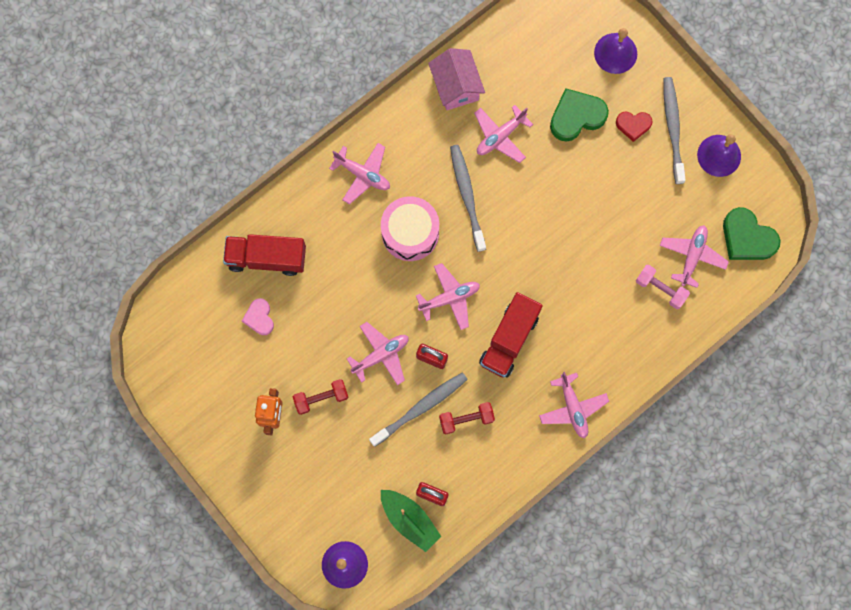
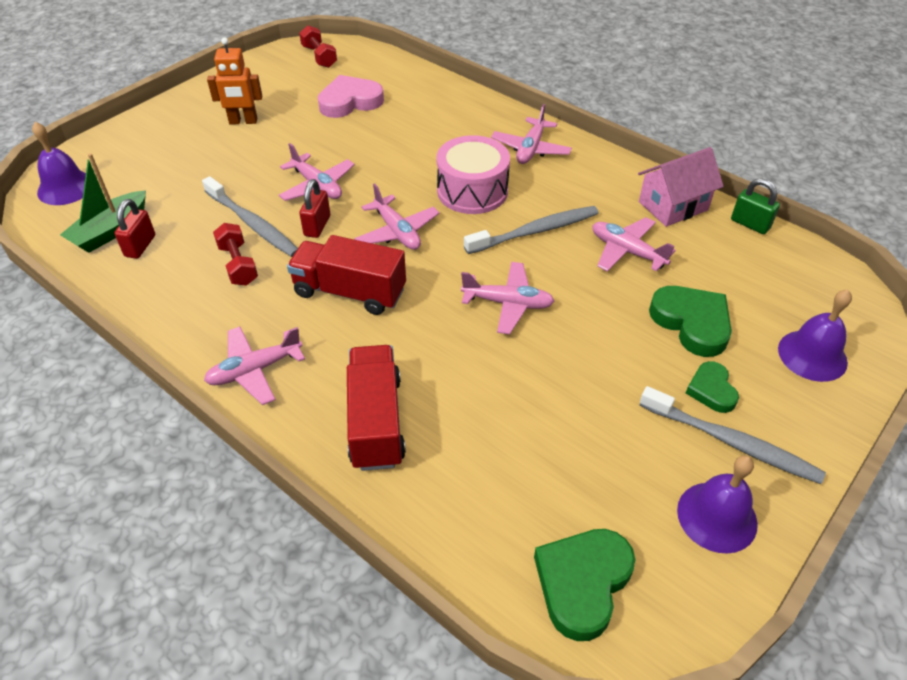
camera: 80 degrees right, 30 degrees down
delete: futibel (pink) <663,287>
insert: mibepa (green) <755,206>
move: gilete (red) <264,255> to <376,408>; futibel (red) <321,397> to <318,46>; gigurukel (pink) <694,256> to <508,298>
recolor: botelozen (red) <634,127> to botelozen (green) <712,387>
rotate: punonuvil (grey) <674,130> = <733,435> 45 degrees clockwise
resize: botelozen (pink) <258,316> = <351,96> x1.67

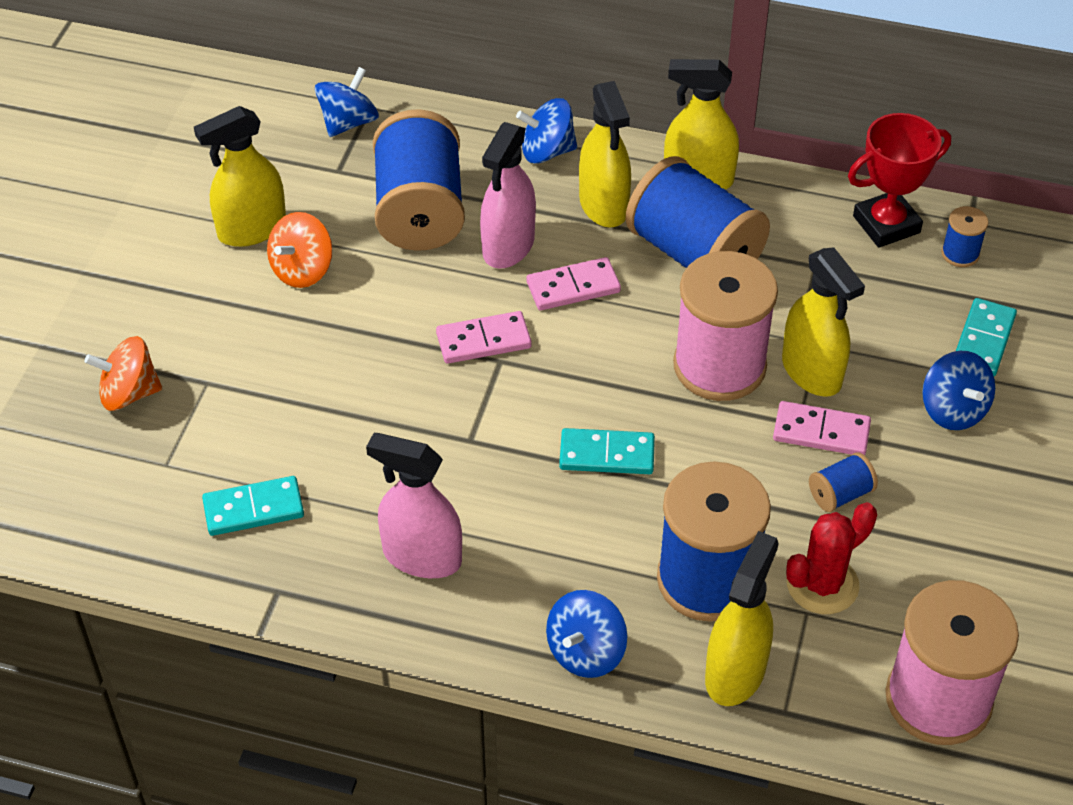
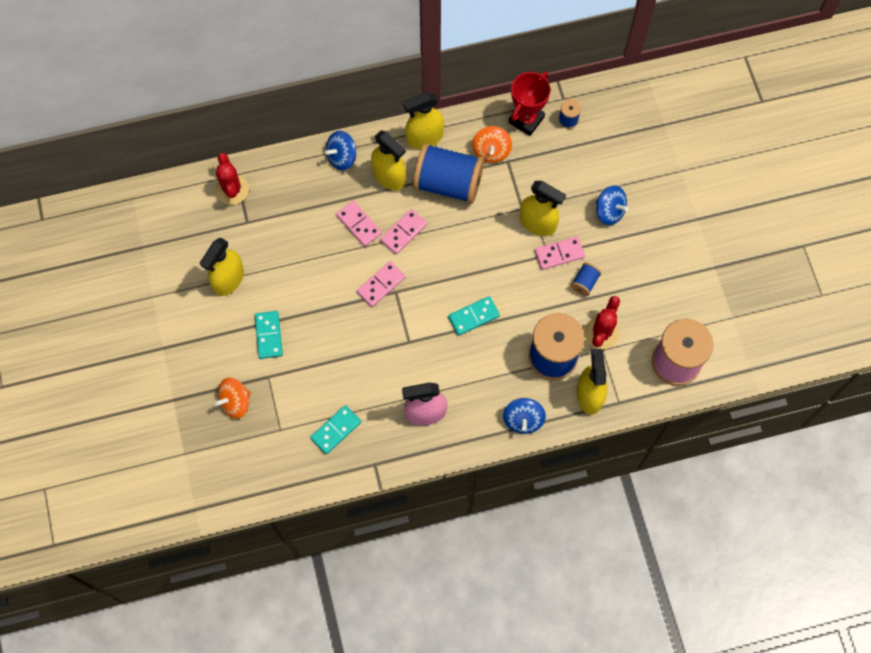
camera: 30 degrees left, 20 degrees up
delete: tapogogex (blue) <419,180>; tapogogex (pink) <725,326>
move: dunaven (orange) <300,250> to <492,144>; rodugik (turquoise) <986,337> to <269,335>
replace: dunaven (blue) <347,102> to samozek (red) <232,179>; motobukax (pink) <508,195> to rodugik (pink) <359,224>

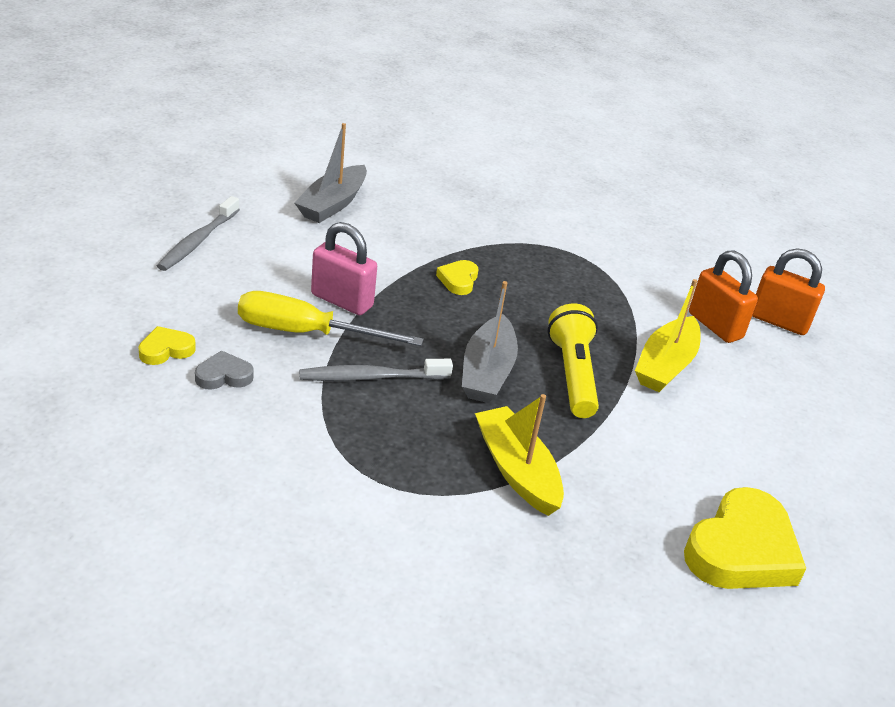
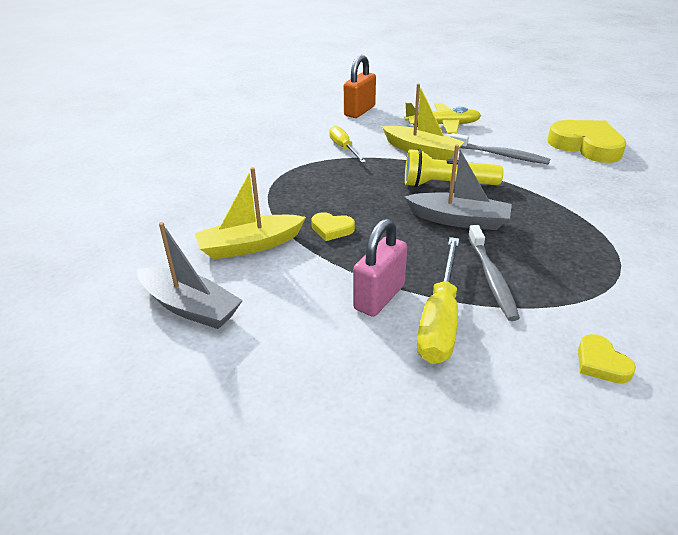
camera: 80 degrees left, 0 degrees up
delete: botelozen (grey) <224,370>; mibepa (orange) <723,296>
insert: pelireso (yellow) <347,144>; gigurukel (yellow) <443,118>
move: botelozen (yellow) <167,345> to <607,359>; punonuvil (grey) <198,233> to <500,148>; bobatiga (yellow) <519,455> to <250,213>

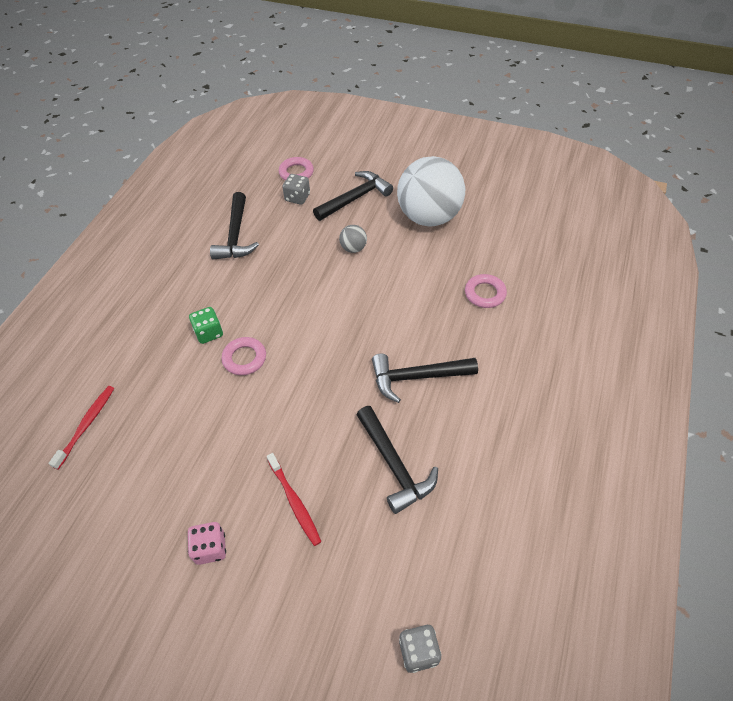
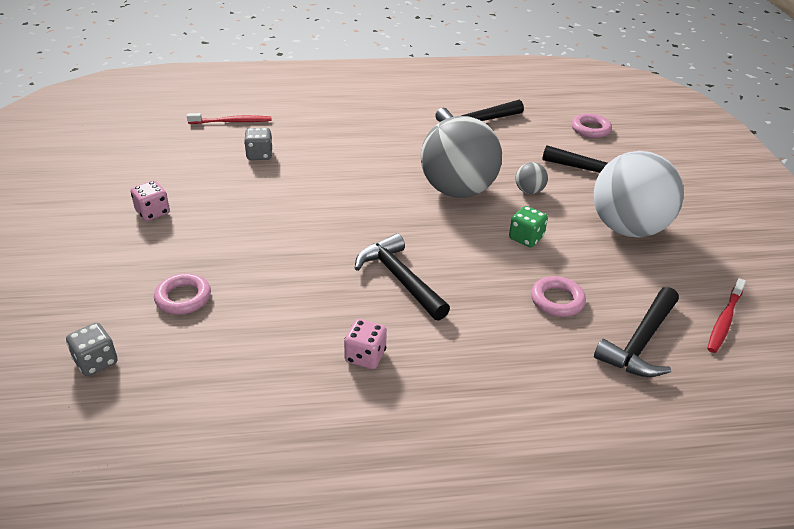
camera: 60 degrees right, 15 degrees down
insert: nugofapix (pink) <365,344>; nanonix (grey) <461,157>
move: nugofapix (green) <206,325> to <528,226>; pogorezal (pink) <244,356> to <182,294>; punonuvil (red) <294,499> to <726,315>; nugofapix (grey) <296,189> to <258,144>; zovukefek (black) <397,460> to <636,332>

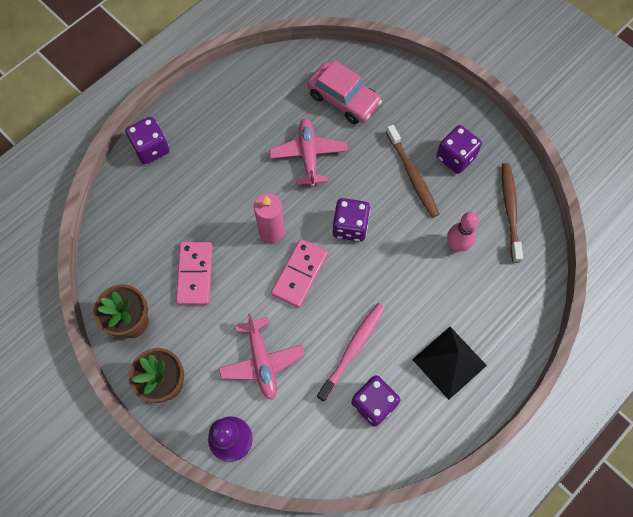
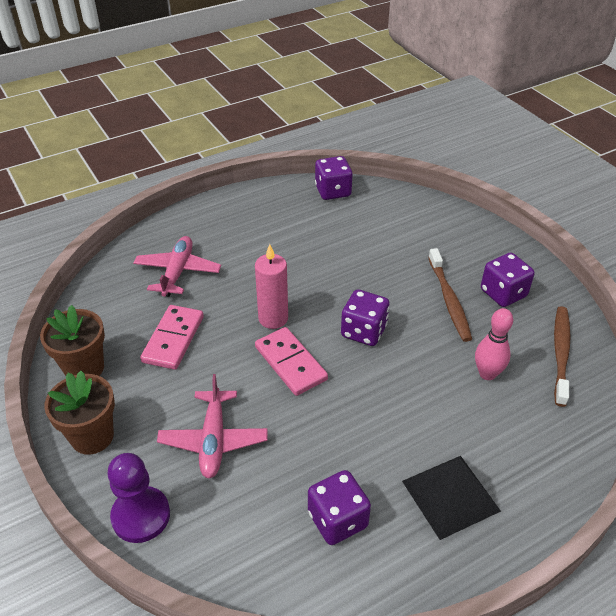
camera: 15 degrees right, 25 degrees down
delete: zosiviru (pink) <344,92>; punonuvil (pink) <351,352>
move: nugofapix (purple) <147,140> to <334,178>; gigurukel (pink) <308,153> to <177,266>
rotate: rodugik (pink) <299,273> = <291,361> 75 degrees counterclockwise

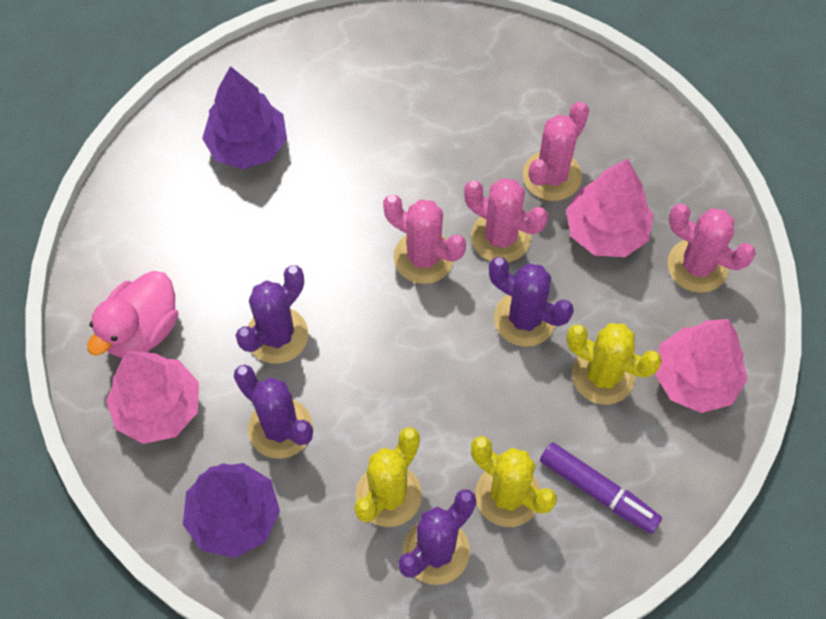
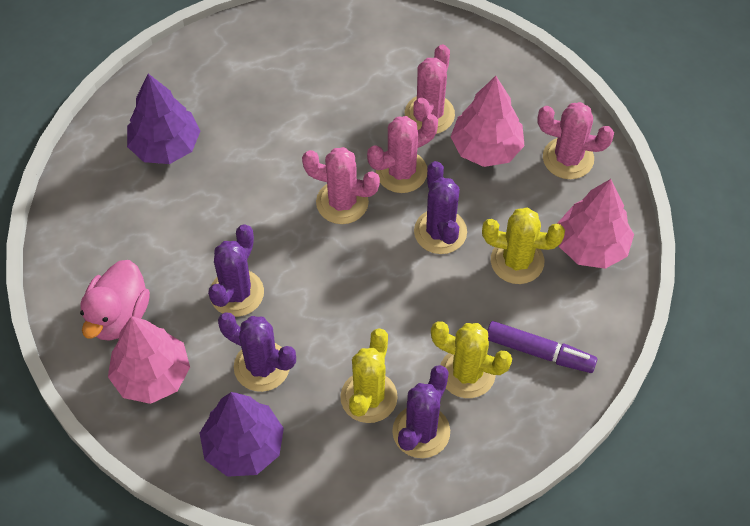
camera: 15 degrees left, 5 degrees down
rotate: samozek (pink) <506,220> = <402,153> 45 degrees counterclockwise; samozek (purple) <531,302> = <440,207> 60 degrees clockwise

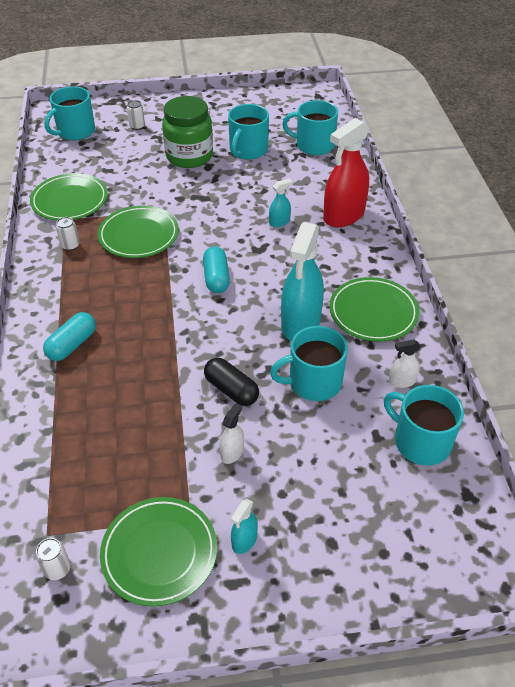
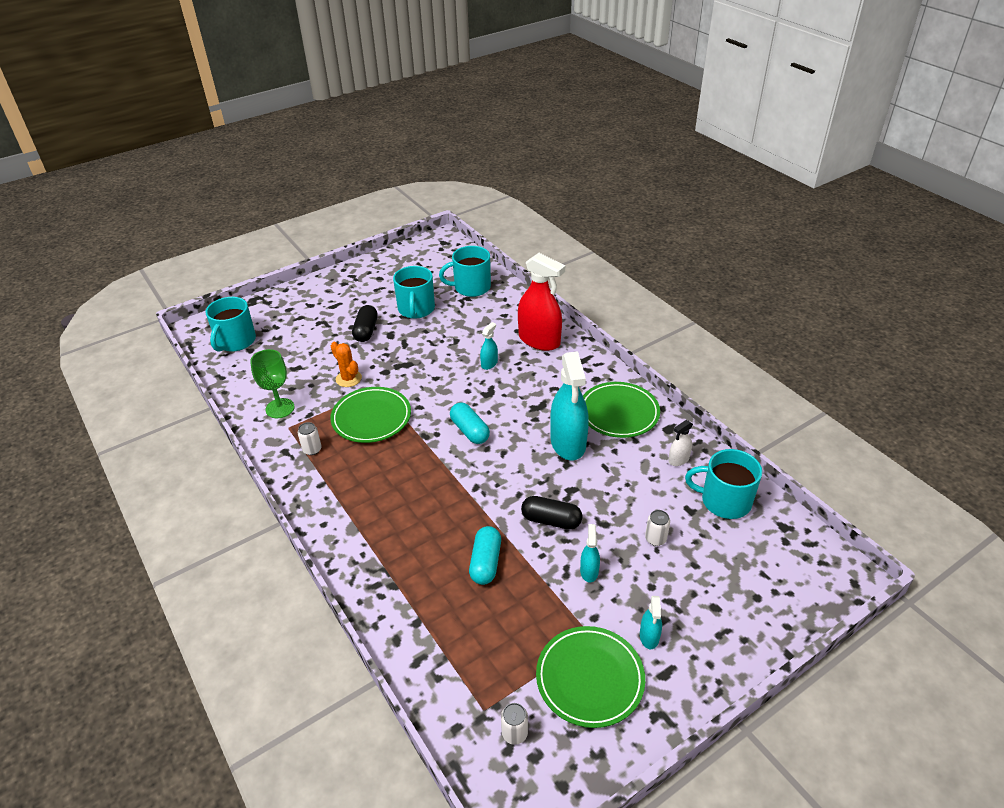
camera: 25 degrees left, 5 degrees down
delete: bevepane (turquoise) <309,363>
insert: samozek (orange) <346,364>
move: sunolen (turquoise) <69,336> to <485,555>; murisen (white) <136,115> to <657,528>
replace: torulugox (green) <69,196> to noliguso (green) <272,383>; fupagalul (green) <187,132> to sunolen (black) <365,323>
recolor: motobukax (white) <232,433> to motobukax (turquoise) <590,553>
rotate: motobukax (red) <346,172> = <541,302> 75 degrees counterclockwise

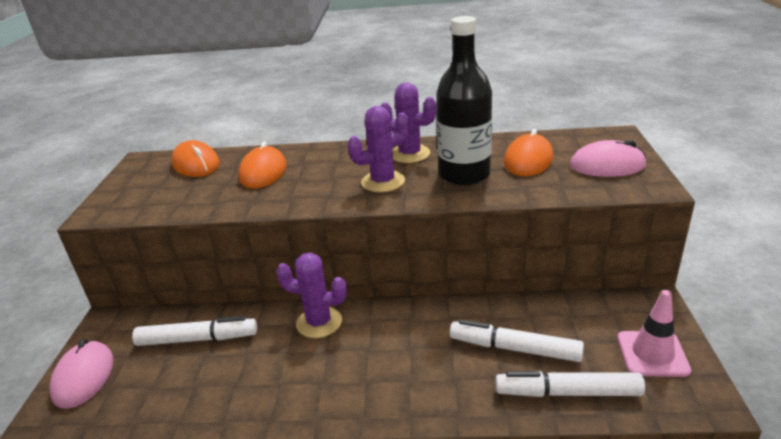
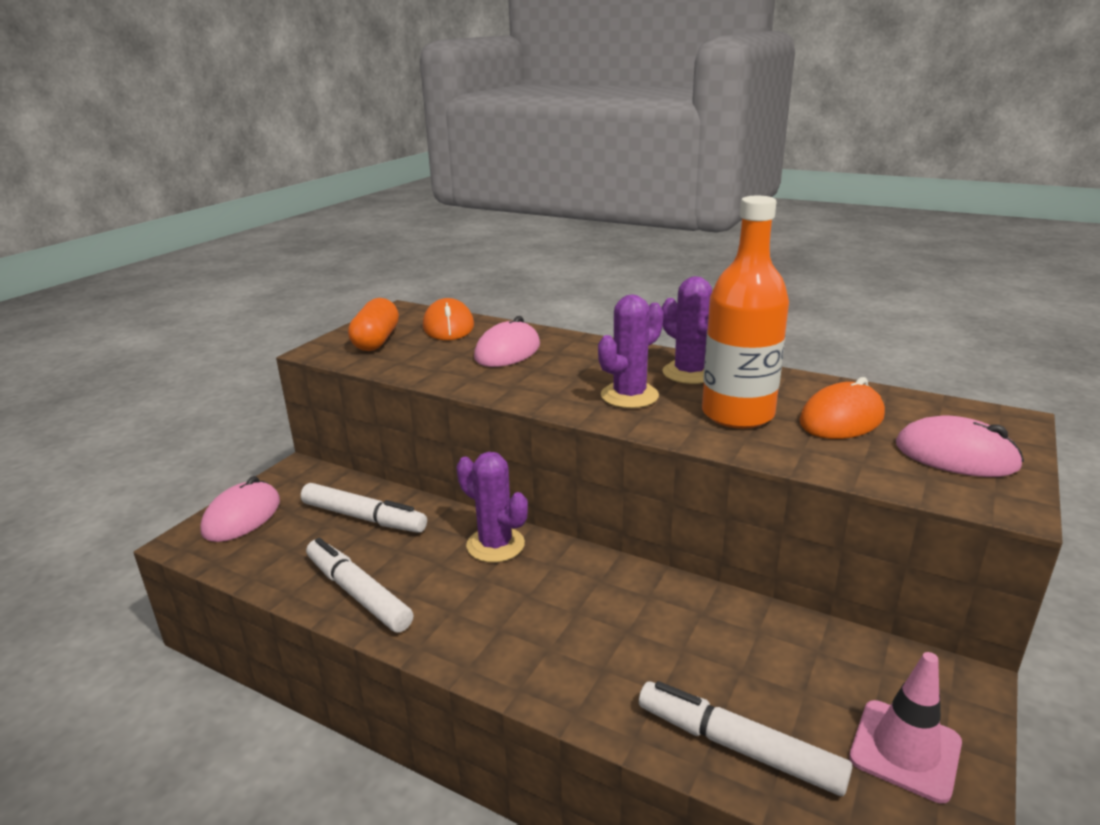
camera: 25 degrees right, 5 degrees down
insert: sunolen (orange) <373,324>
move: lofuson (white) <517,341> to <359,585>
recolor: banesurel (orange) <262,165> to banesurel (pink) <507,341>; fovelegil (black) <464,101> to fovelegil (orange) <745,312>
rotate: samozek (purple) <378,149> = <631,351> 45 degrees counterclockwise

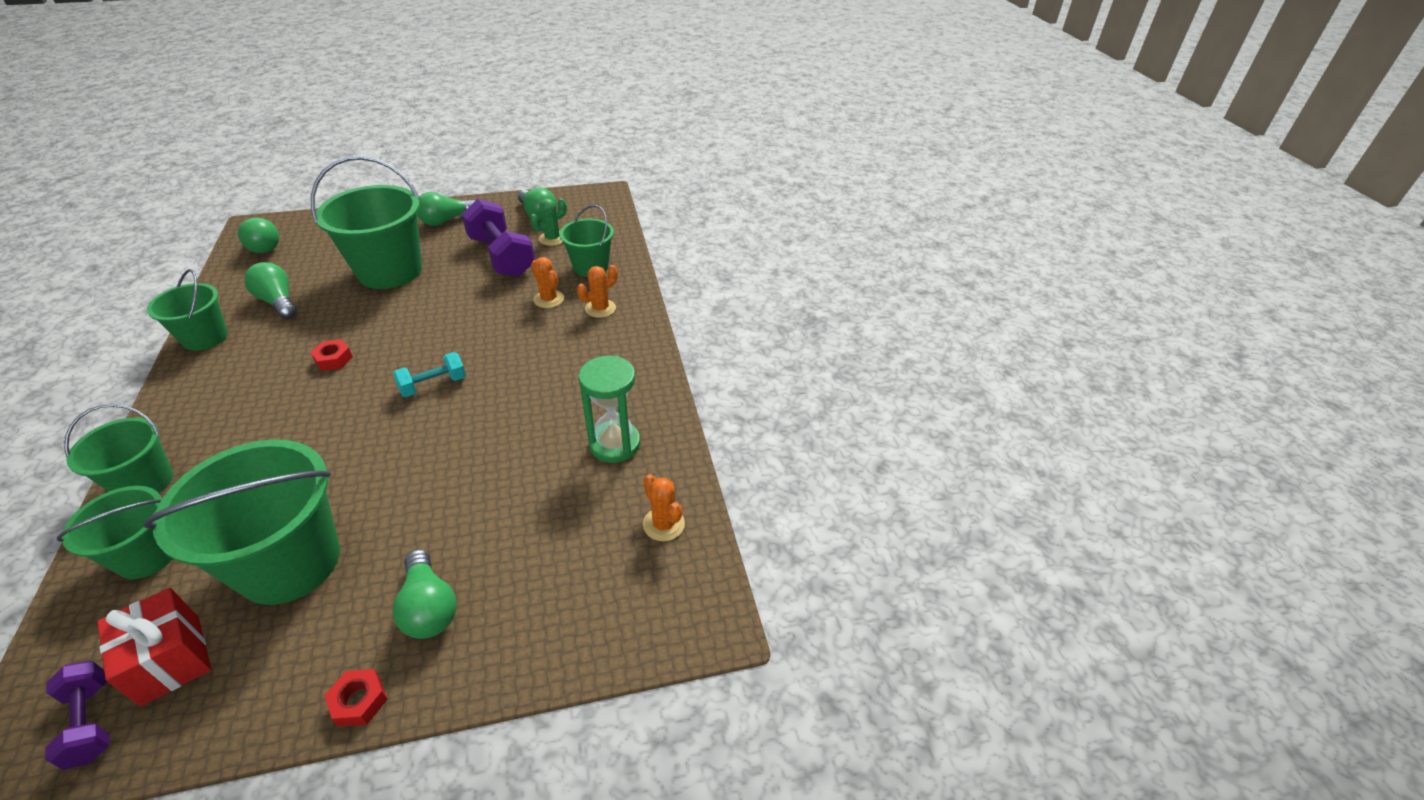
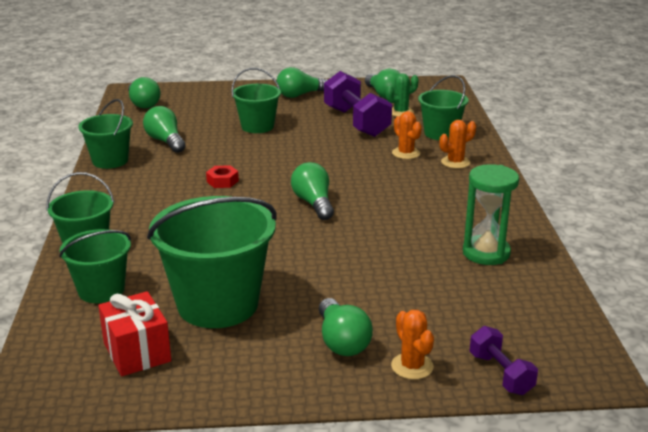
camera: 10 degrees right, 15 degrees down
delete: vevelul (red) <356,698>
move: futibel (purple) <77,715> to <504,360>; samozek (orange) <664,507> to <412,345>
replace: futibel (turquoise) <429,374> to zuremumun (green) <312,191>
resize: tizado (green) <366,222> = <256,100> x0.58

